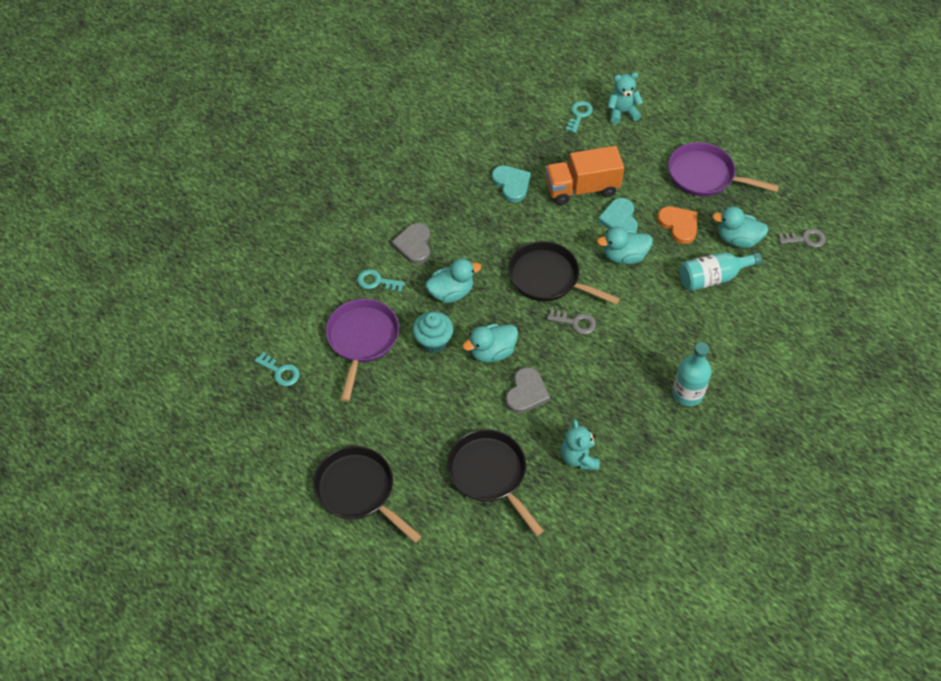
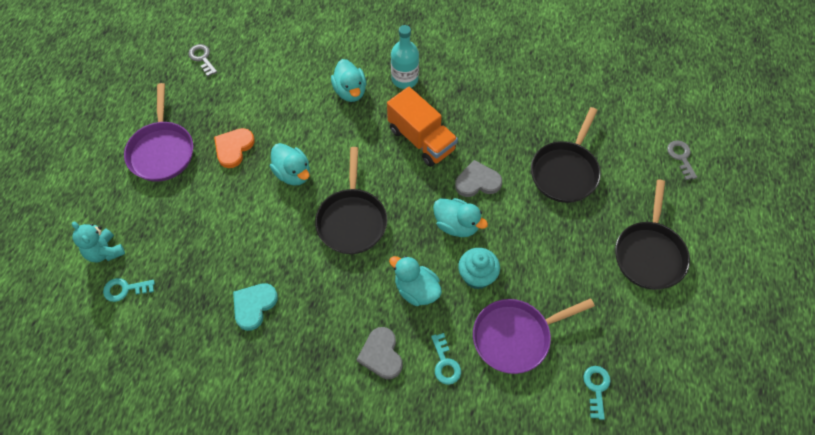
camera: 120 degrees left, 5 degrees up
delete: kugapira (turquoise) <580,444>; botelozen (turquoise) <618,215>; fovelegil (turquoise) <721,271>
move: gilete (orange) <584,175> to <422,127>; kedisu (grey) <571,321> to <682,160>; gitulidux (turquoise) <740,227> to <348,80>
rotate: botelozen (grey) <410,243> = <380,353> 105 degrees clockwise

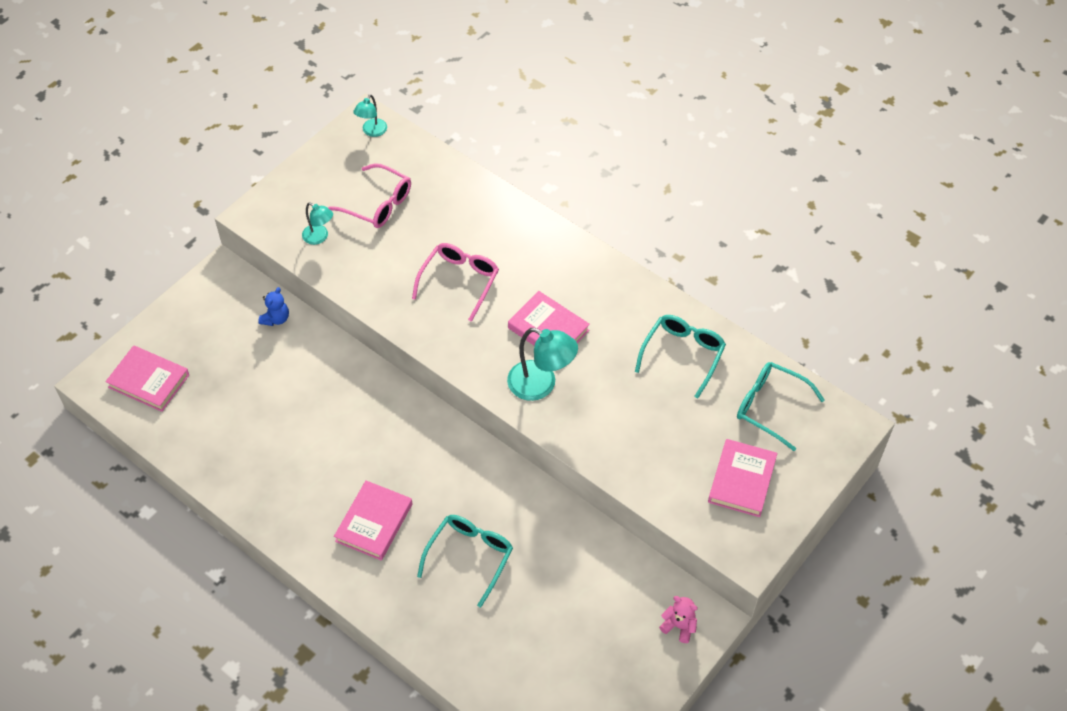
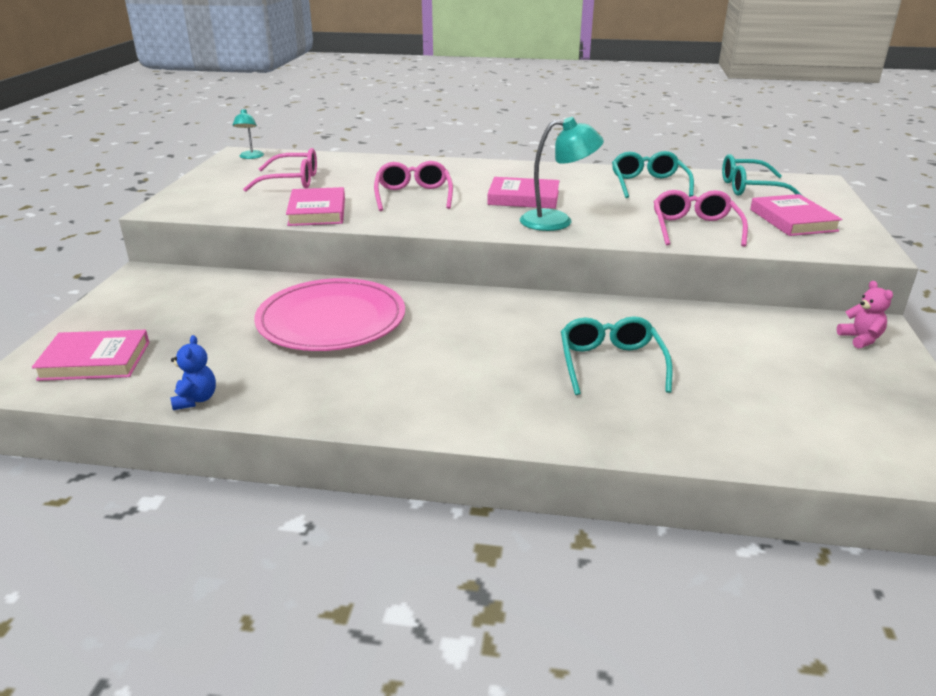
camera: 30 degrees left, 25 degrees down
delete: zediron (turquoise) <317,224>
insert: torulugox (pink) <329,314>; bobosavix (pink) <700,218>
move: kugapira (blue) <273,306> to <193,372>; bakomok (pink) <373,520> to <315,206>
rotate: kugapira (pink) <678,619> = <865,315> 75 degrees clockwise

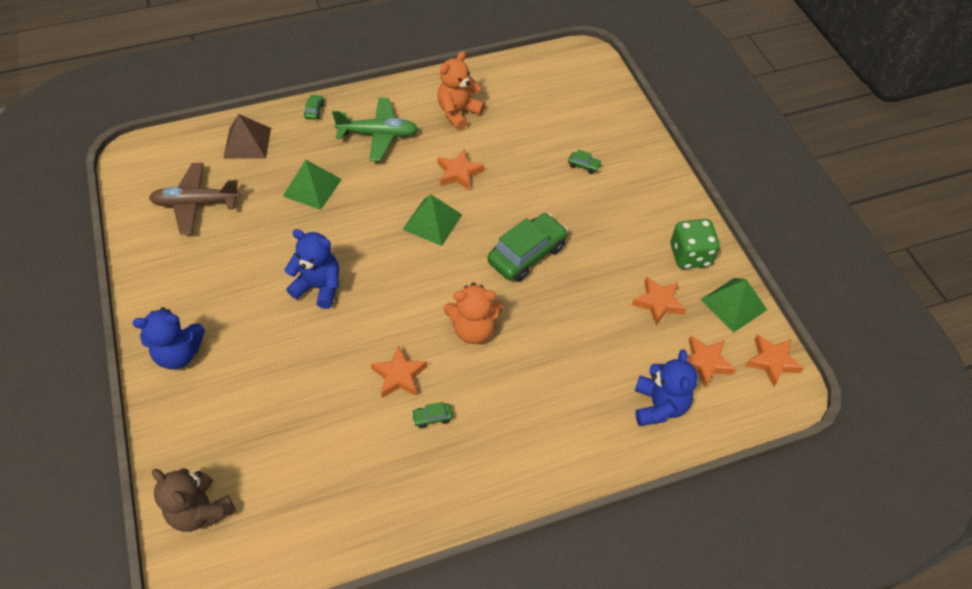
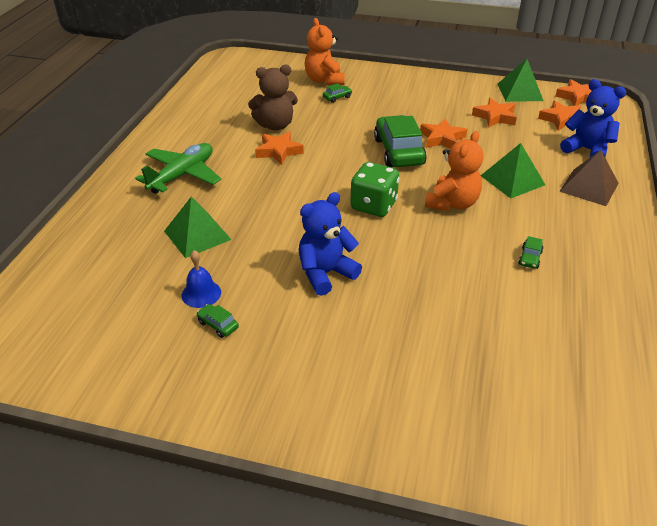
camera: 55 degrees left, 15 degrees down
delete: kugapira (blue) <169,338>; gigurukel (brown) <194,199>
insert: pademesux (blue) <201,279>
move: kugapira (brown) <194,500> to <273,98>; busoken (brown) <247,136> to <589,178>; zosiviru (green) <314,107> to <217,321>; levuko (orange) <399,371> to <443,133>; busoken (green) <432,220> to <513,171>; kugapira (orange) <461,90> to <325,51>; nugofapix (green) <695,244> to <374,189>

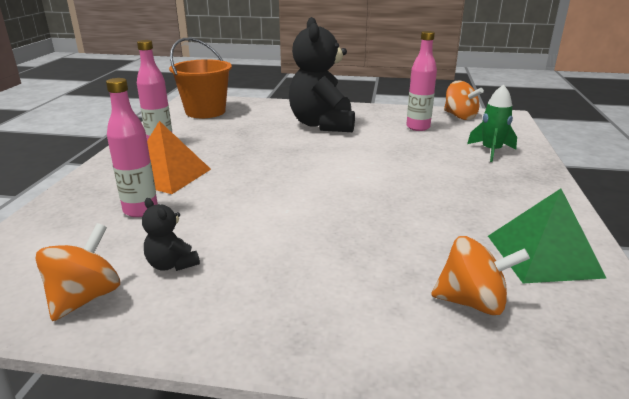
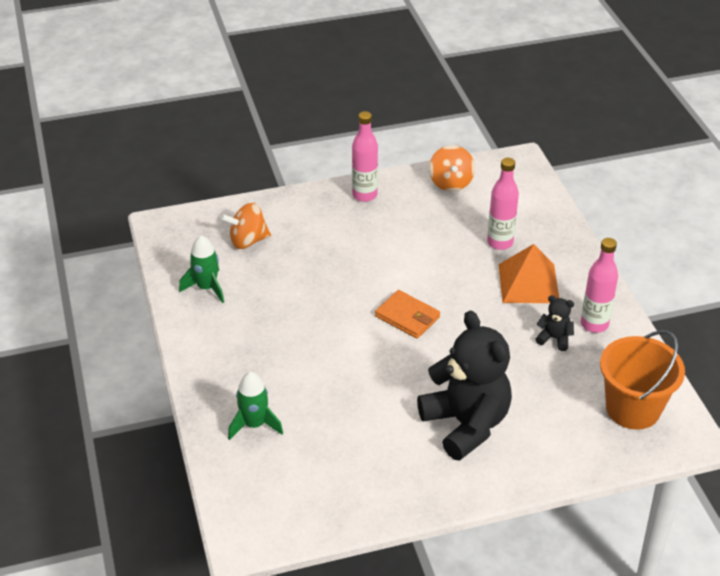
camera: 155 degrees right, 15 degrees up
delete: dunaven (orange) <464,100>
insert: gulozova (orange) <407,314>
move: kugapira (black) <171,234> to <554,323>; fovelegil (pink) <421,81> to <365,156>
replace: busoken (green) <547,236> to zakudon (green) <201,269>

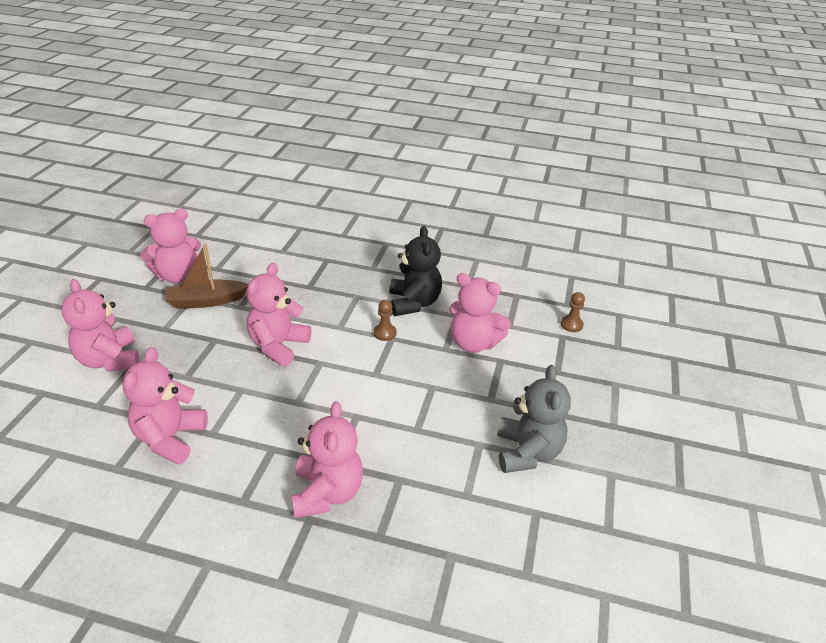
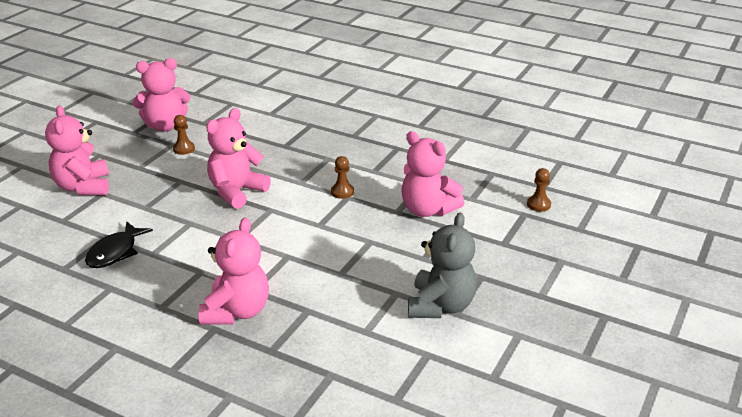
camera: 15 degrees right, 5 degrees down
delete: kugapira (black) <415,271>
replace: kugapira (pink) <165,405> to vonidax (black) <119,244>; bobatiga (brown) <207,276> to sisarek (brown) <184,135>

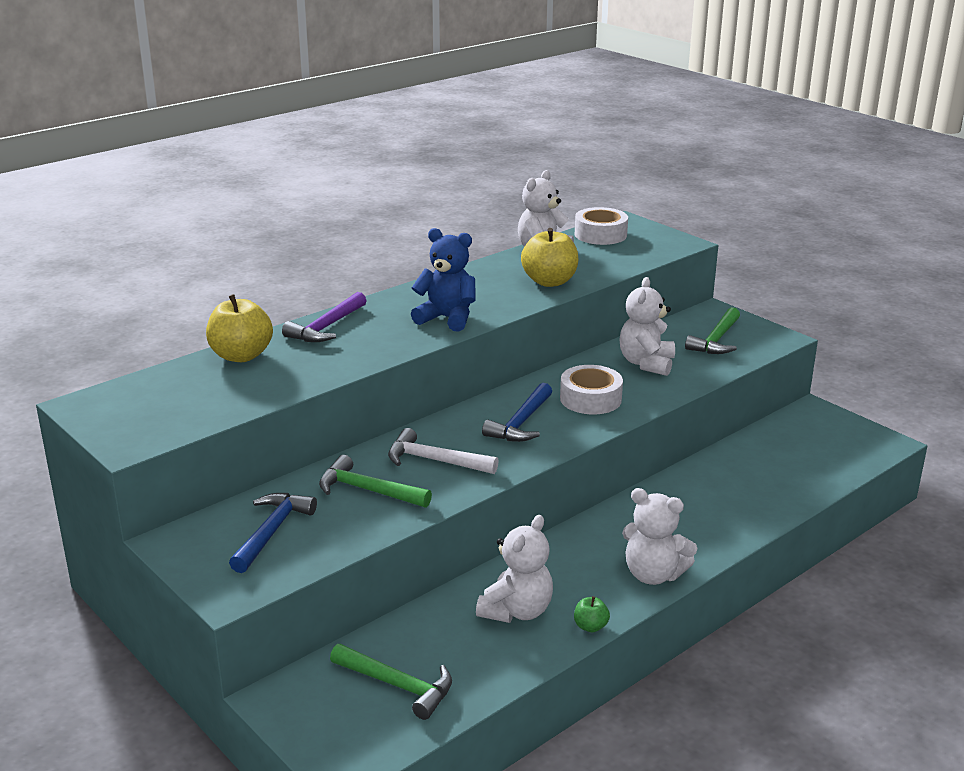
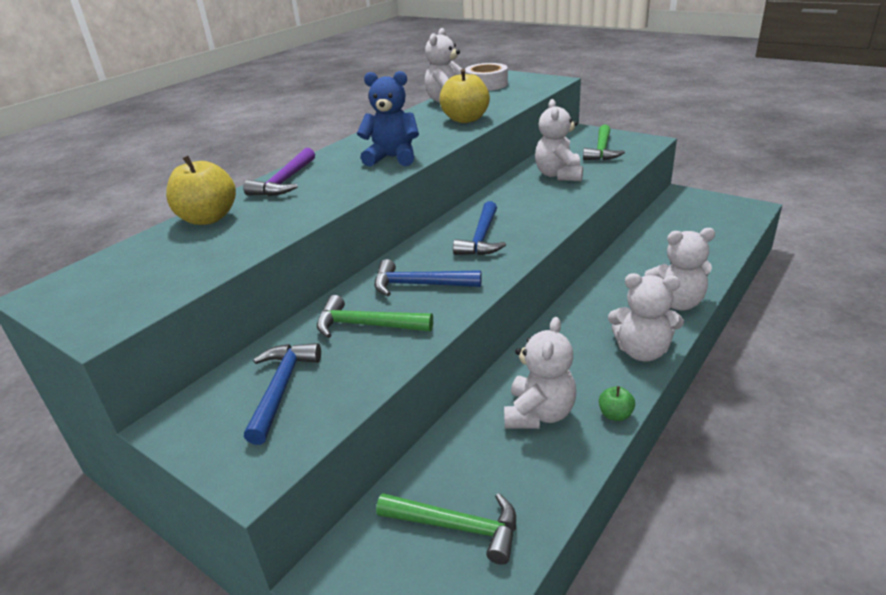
camera: 10 degrees left, 5 degrees up
delete: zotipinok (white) <591,389>
insert: kugapira (white) <679,269>
recolor: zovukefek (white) <443,451> to zovukefek (blue) <428,277>

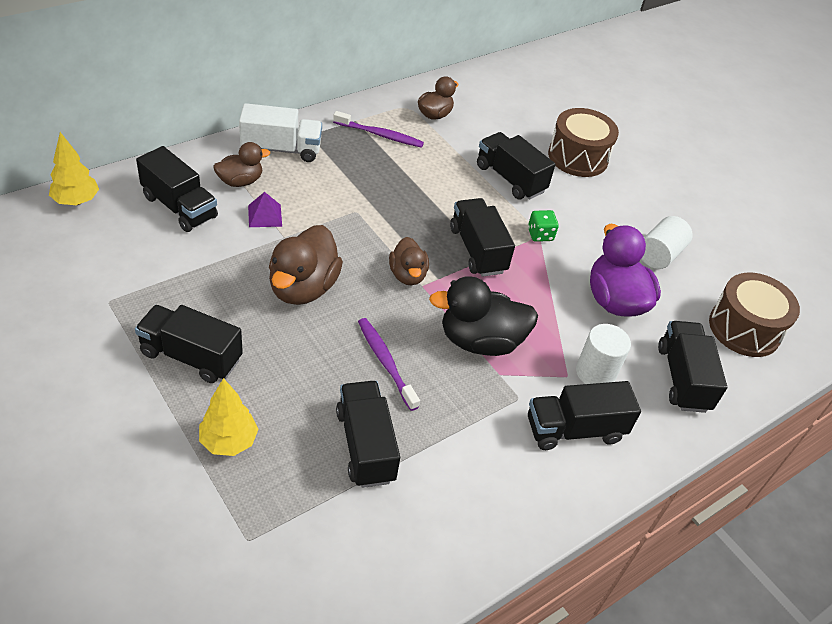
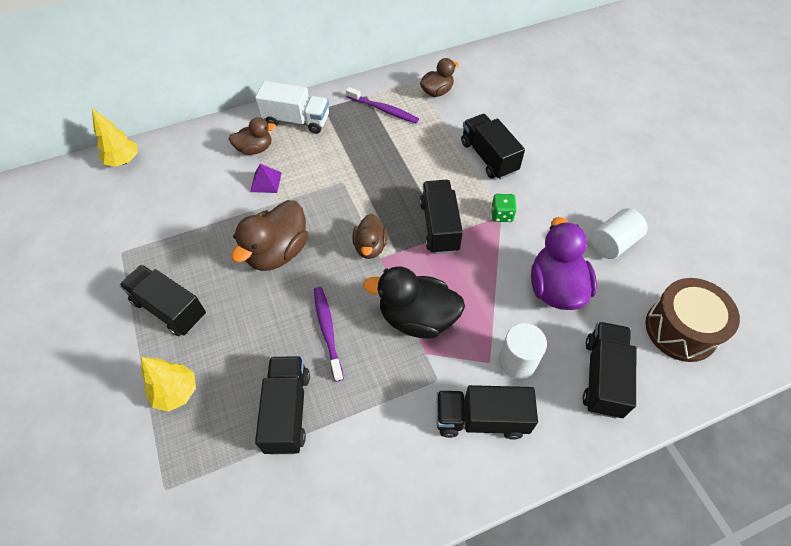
camera: 20 degrees right, 10 degrees up
delete: gilete (black) <177,189>; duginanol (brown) <583,142>

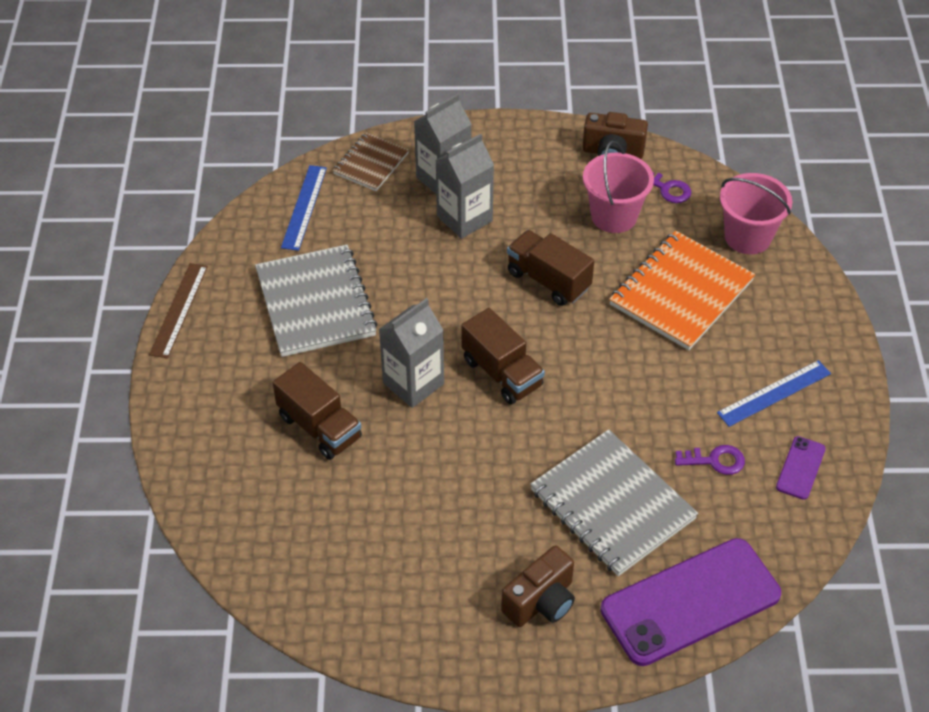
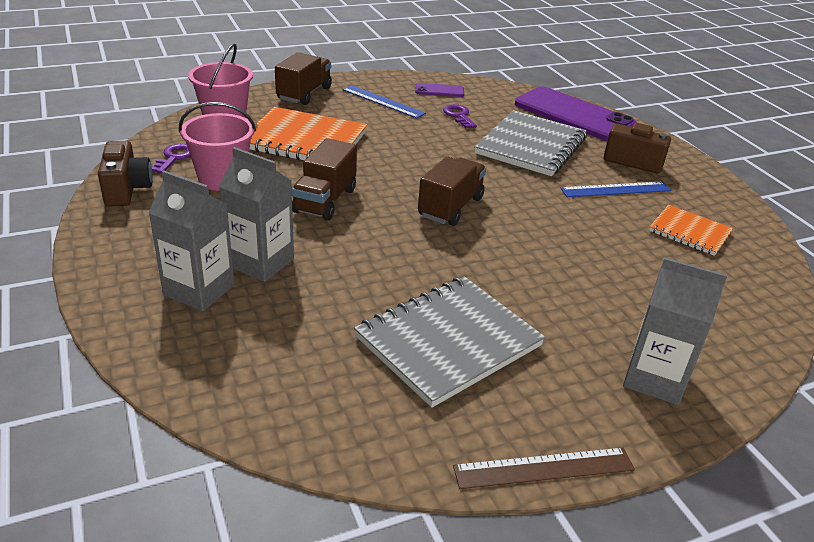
camera: 115 degrees left, 15 degrees down
delete: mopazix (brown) <371,162>
insert: mopazix (orange) <691,230>
move: gilete (brown) <317,411> to <303,78>; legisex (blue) <304,208> to <616,189>; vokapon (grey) <411,353> to <675,331>

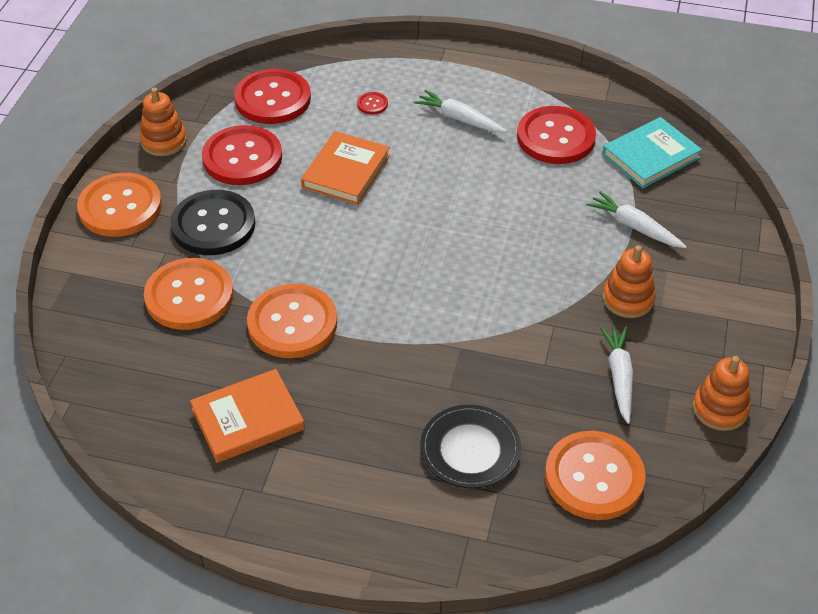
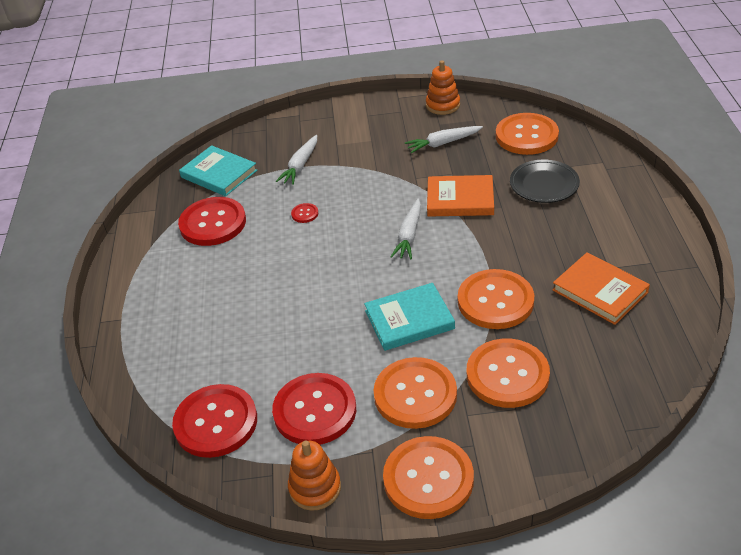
camera: 105 degrees left, 5 degrees down
delete: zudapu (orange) <629,281>
insert: bakomok (turquoise) <409,317>
move: bakomok (orange) <345,168> to <460,195>; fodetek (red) <372,103> to <304,213>; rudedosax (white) <460,111> to <406,228>
recolor: fodetek (black) <212,222> to fodetek (orange) <415,393>

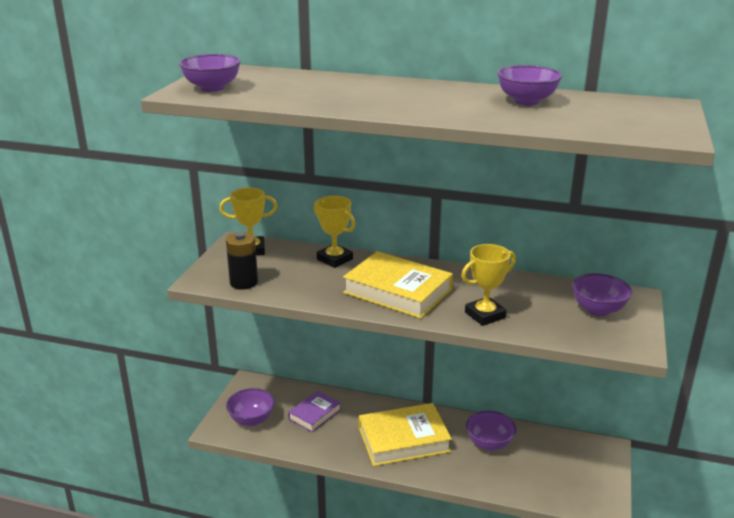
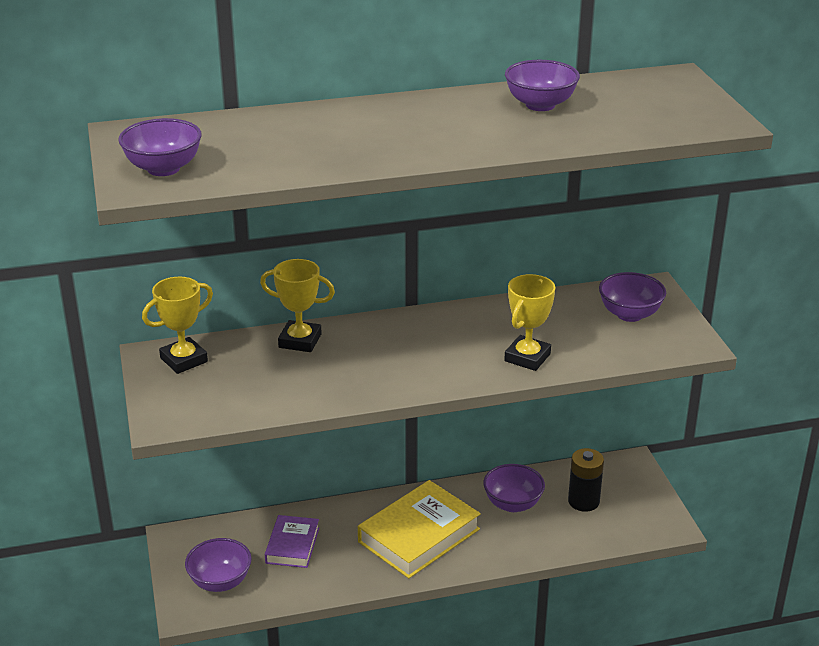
camera: 30 degrees left, 5 degrees up
delete: bakomok (yellow) <398,285>
move: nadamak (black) <242,261> to <586,480>

